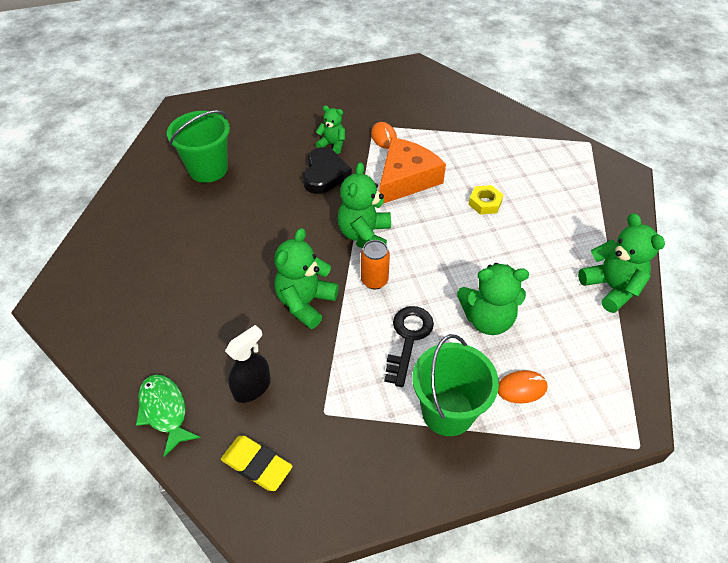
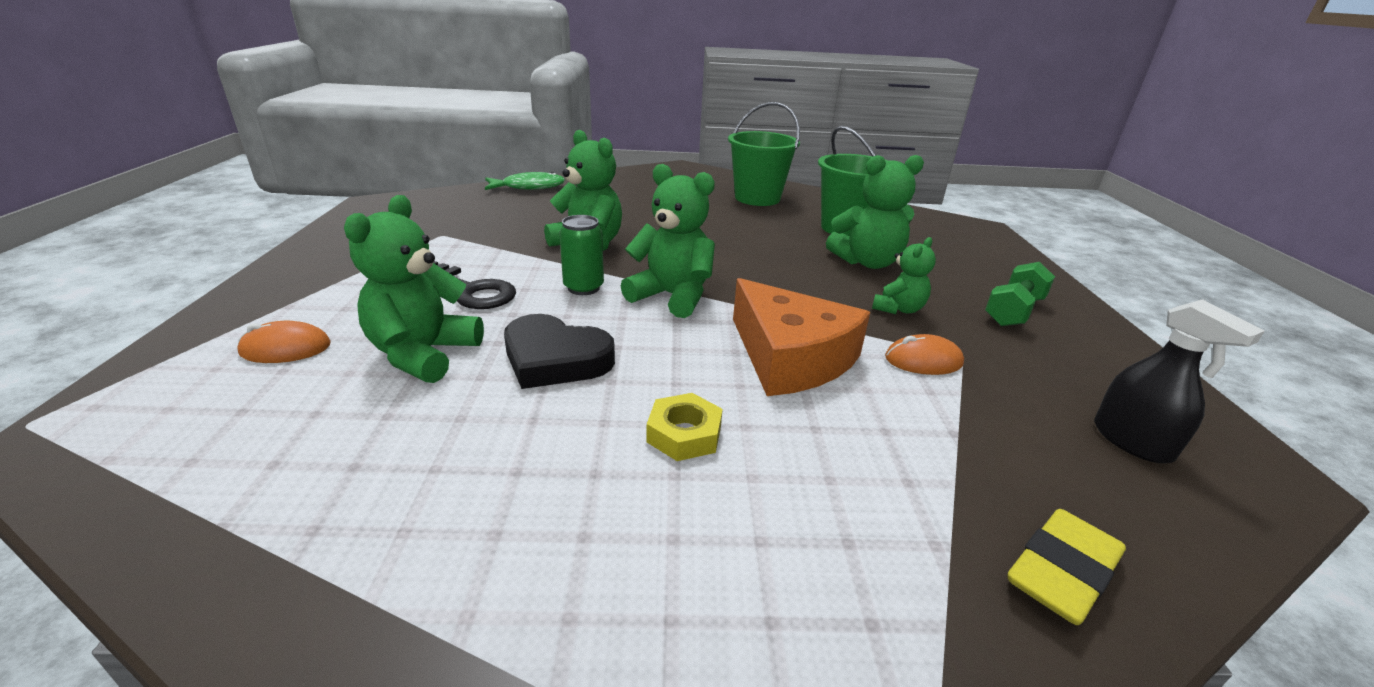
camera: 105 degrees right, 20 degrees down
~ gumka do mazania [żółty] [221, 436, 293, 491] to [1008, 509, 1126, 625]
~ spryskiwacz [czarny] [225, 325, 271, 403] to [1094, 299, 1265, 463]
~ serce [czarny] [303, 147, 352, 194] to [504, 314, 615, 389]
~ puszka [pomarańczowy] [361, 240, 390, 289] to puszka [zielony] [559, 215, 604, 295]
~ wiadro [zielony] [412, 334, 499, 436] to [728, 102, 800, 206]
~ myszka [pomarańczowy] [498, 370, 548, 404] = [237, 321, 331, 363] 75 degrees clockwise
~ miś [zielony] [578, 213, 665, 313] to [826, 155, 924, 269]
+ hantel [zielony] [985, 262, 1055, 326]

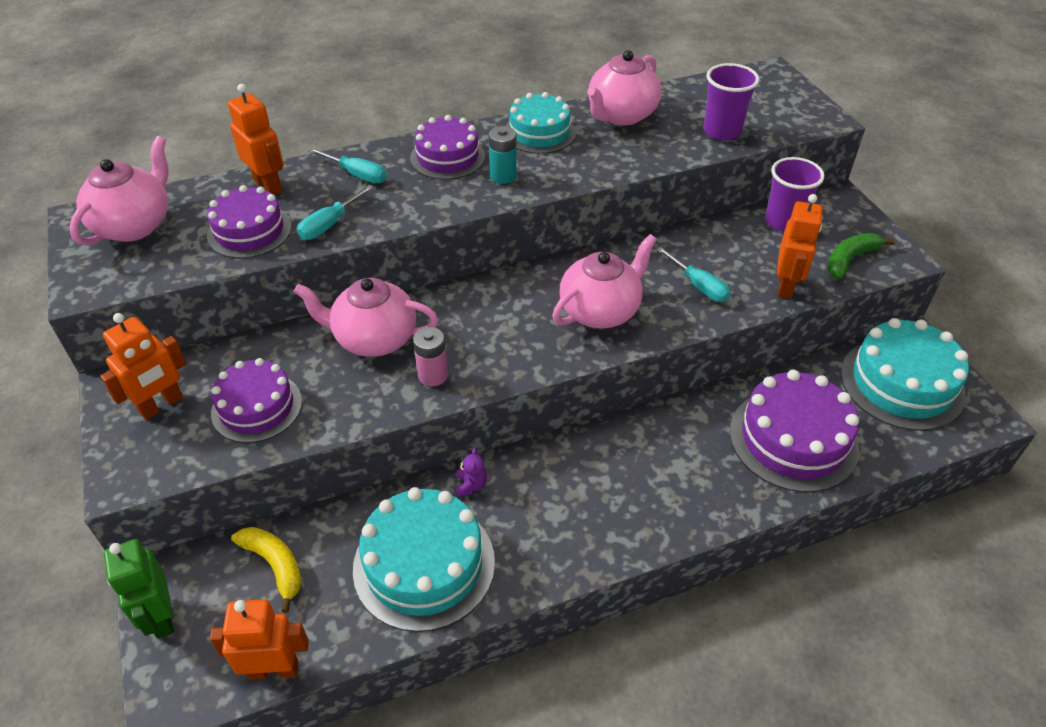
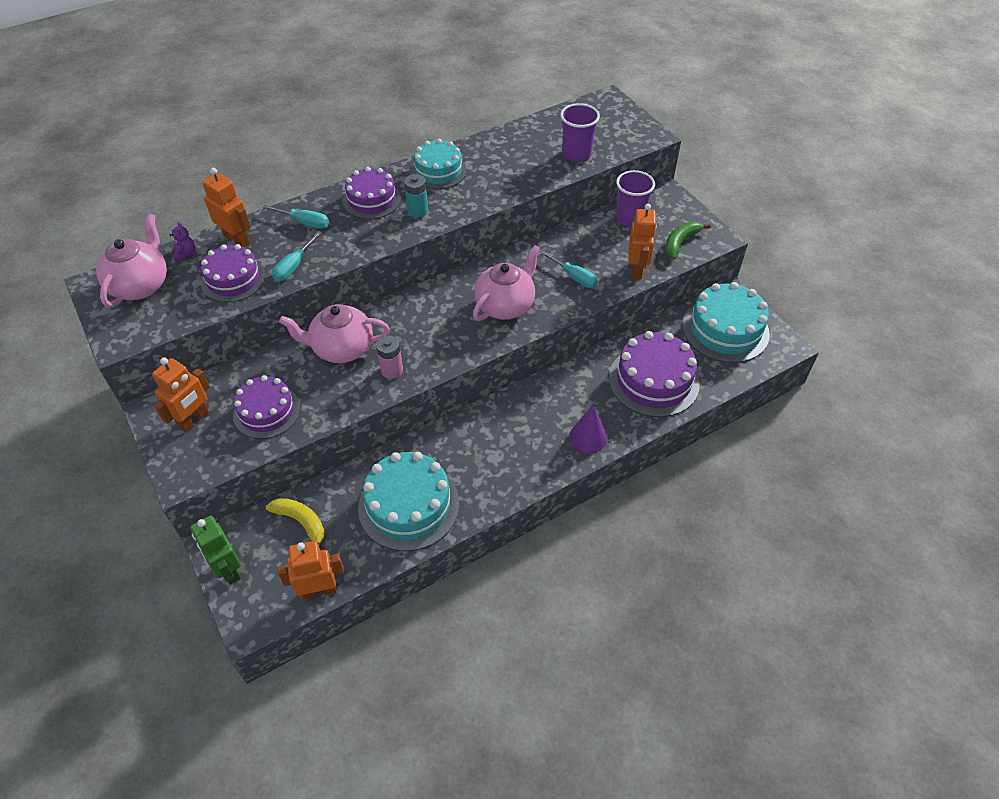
camera: 10 degrees left, 5 degrees up
~ miś [fioletowy] [455, 448, 487, 497] to [170, 221, 195, 261]
- imbryk [różowy] [587, 50, 661, 126]
+ stożek [fioletowy] [569, 405, 607, 453]

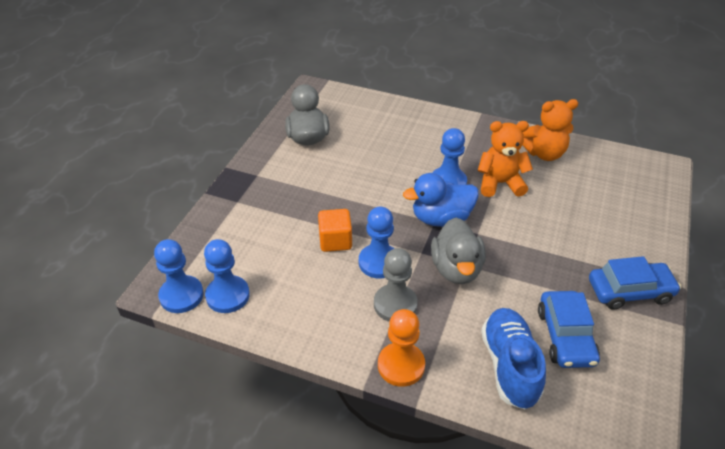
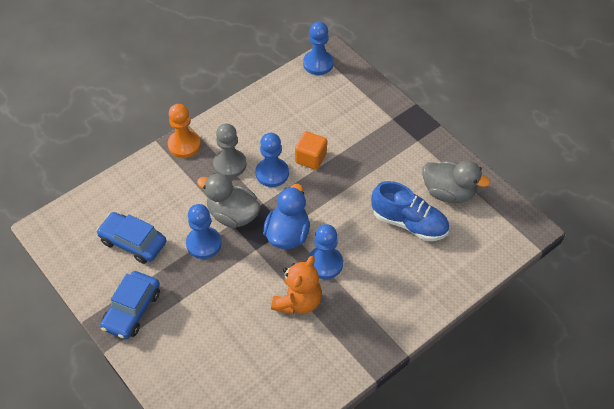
camera: 120 degrees right, 10 degrees up
~ pionek [niebieski] [204, 239, 250, 313] to [186, 204, 221, 259]
~ but [niebieski] [481, 308, 546, 409] to [371, 181, 449, 241]
- miś [pomarańczowy] [522, 99, 578, 161]

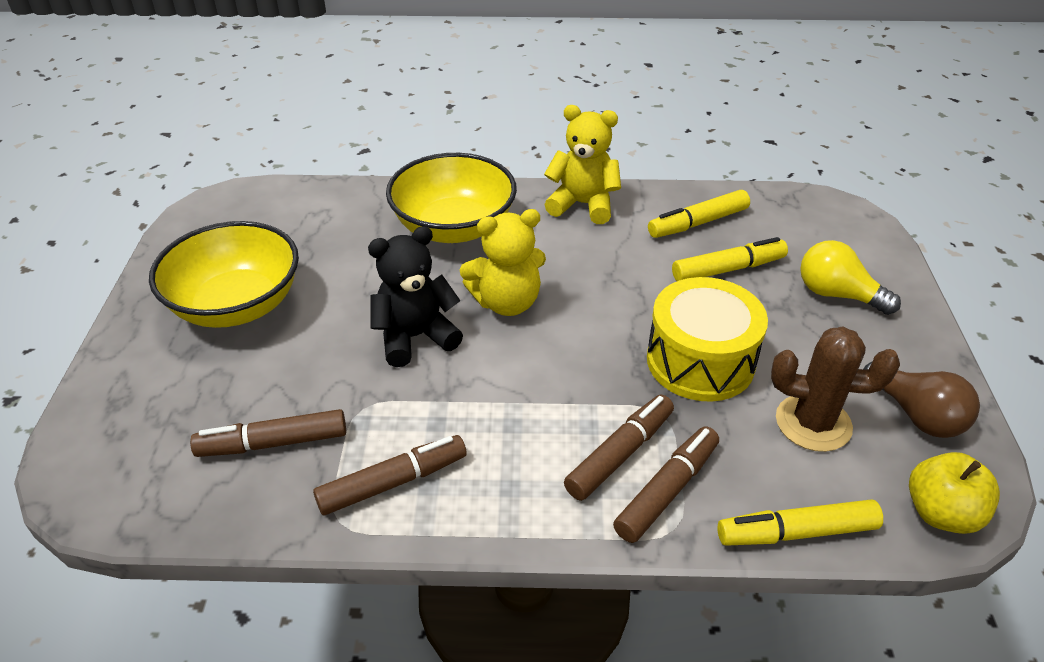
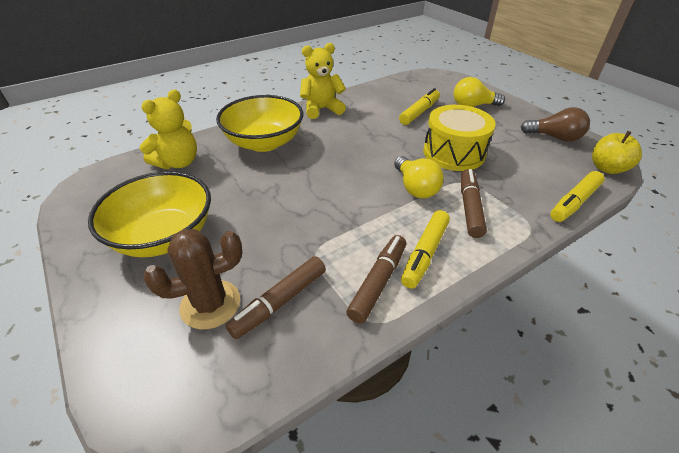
camera: 35 degrees left, 0 degrees up
- miś [czarny] [368, 226, 463, 367]
~ miś [żółty] [460, 209, 546, 316] to [140, 90, 197, 169]
- flamaster [brązowy] [613, 426, 719, 543]
~ flamaster [żółty] [648, 190, 750, 238] to [401, 210, 450, 289]
~ kaktus [brązowy] [771, 327, 900, 452] to [143, 229, 242, 329]
+ żarówka [żółty] [394, 156, 444, 199]

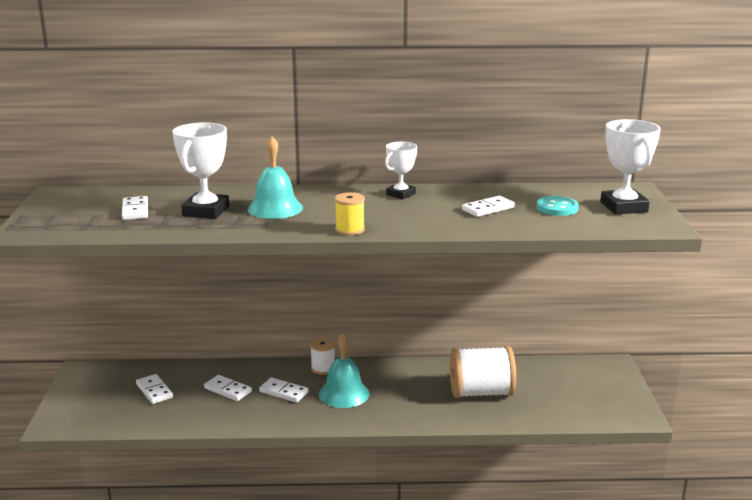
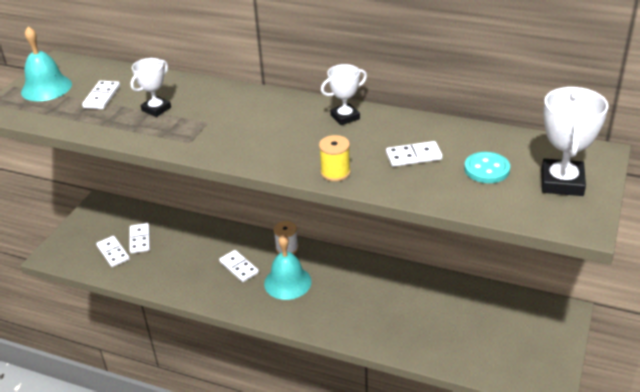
camera: 25 degrees right, 15 degrees up
~ puchar [biały] [172, 122, 229, 219] = [131, 58, 171, 117] x0.63
~ kostka domina [biały] [204, 375, 252, 401] to [96, 236, 130, 267]
~ dzwonek [turkusowy] [247, 136, 303, 219] to [21, 27, 72, 101]
~ szpulka [żółty] [335, 192, 365, 235] to [319, 135, 351, 181]
- szpulka [biały] [450, 346, 516, 398]

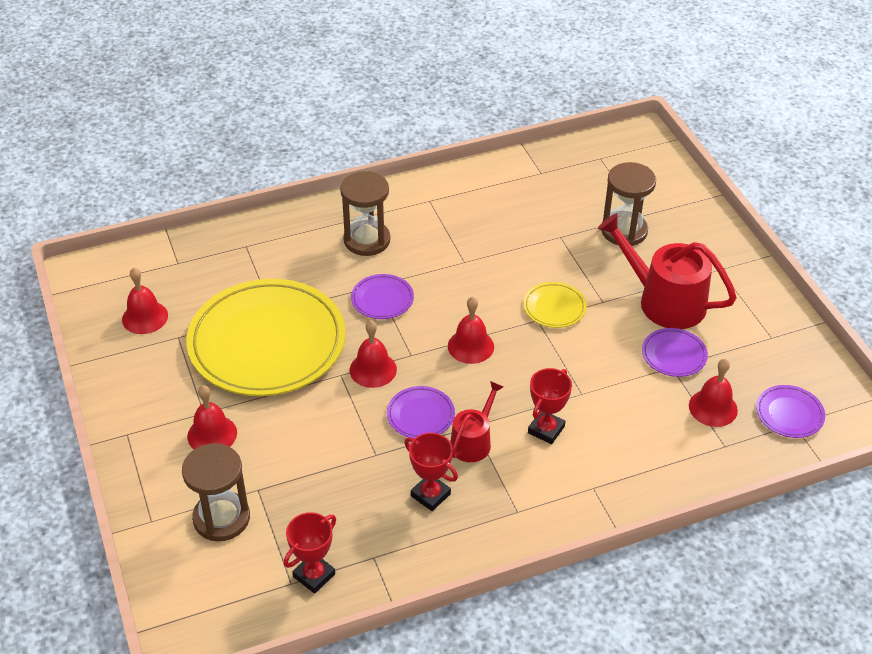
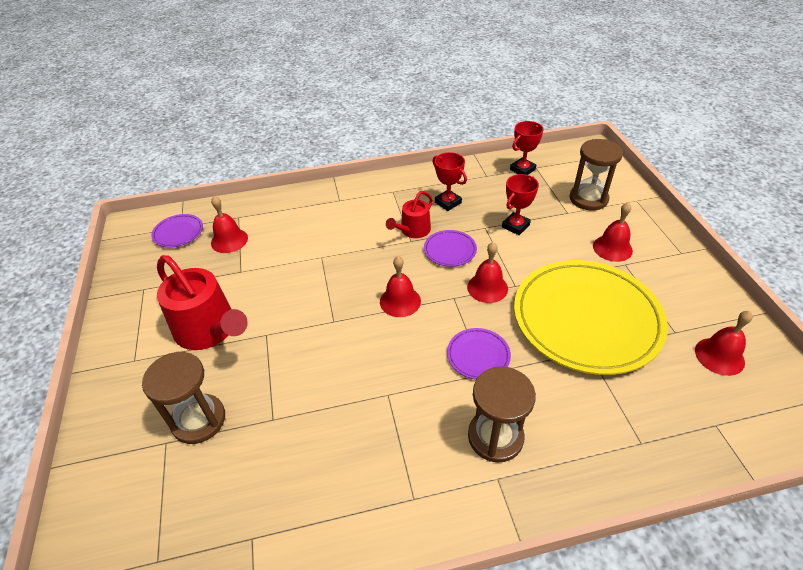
camera: 170 degrees left, 0 degrees up
- talerz [żółty] [523, 282, 587, 328]
~ puchar [czerwony] [528, 368, 572, 444] to [502, 174, 539, 235]
- talerz [fioletowy] [642, 328, 708, 377]

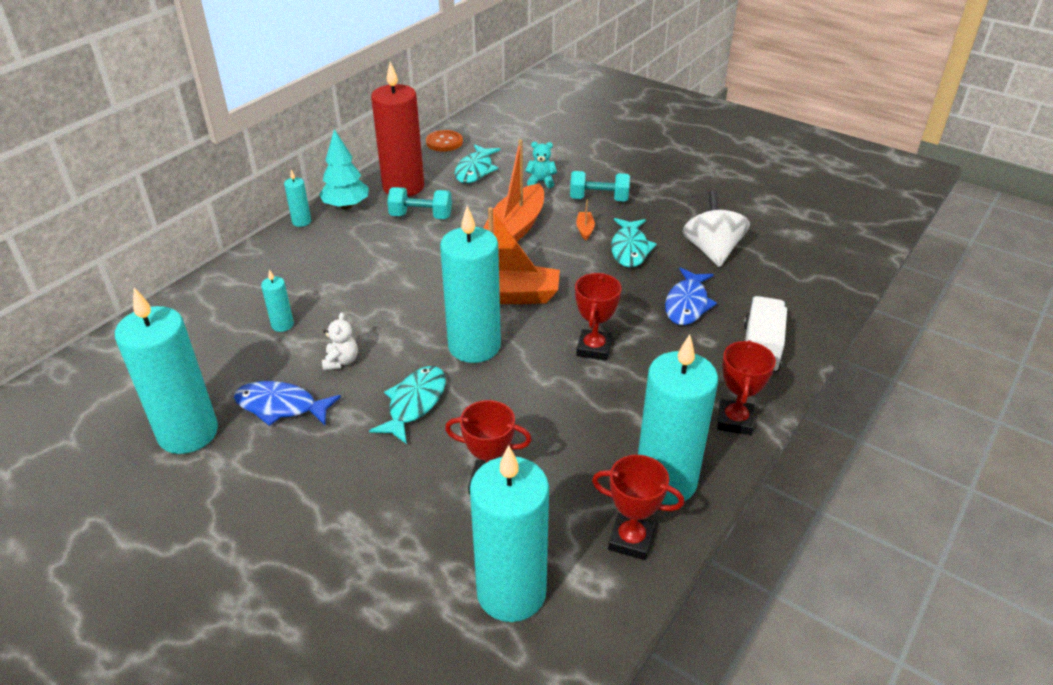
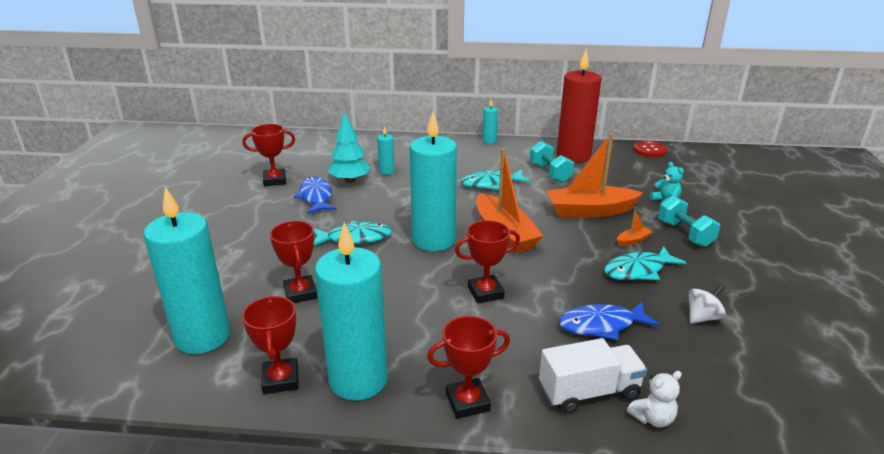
camera: 60 degrees right, 10 degrees down
~ świeca [turkusowy] [115, 288, 218, 454] to puchar [czerwony] [242, 124, 295, 186]
~ drzewko [turkusowy] [319, 129, 369, 210] to [328, 112, 371, 183]
~ miś [biały] [322, 312, 358, 371] to [627, 371, 682, 427]
~ guzik [pomarańczowy] [426, 130, 463, 152] to guzik [czerwony] [633, 141, 667, 157]
~ ryba [turkusowy] [455, 144, 501, 183] to [461, 169, 531, 190]
~ bączek [biały] [683, 191, 750, 267] = [688, 284, 726, 324] x0.57

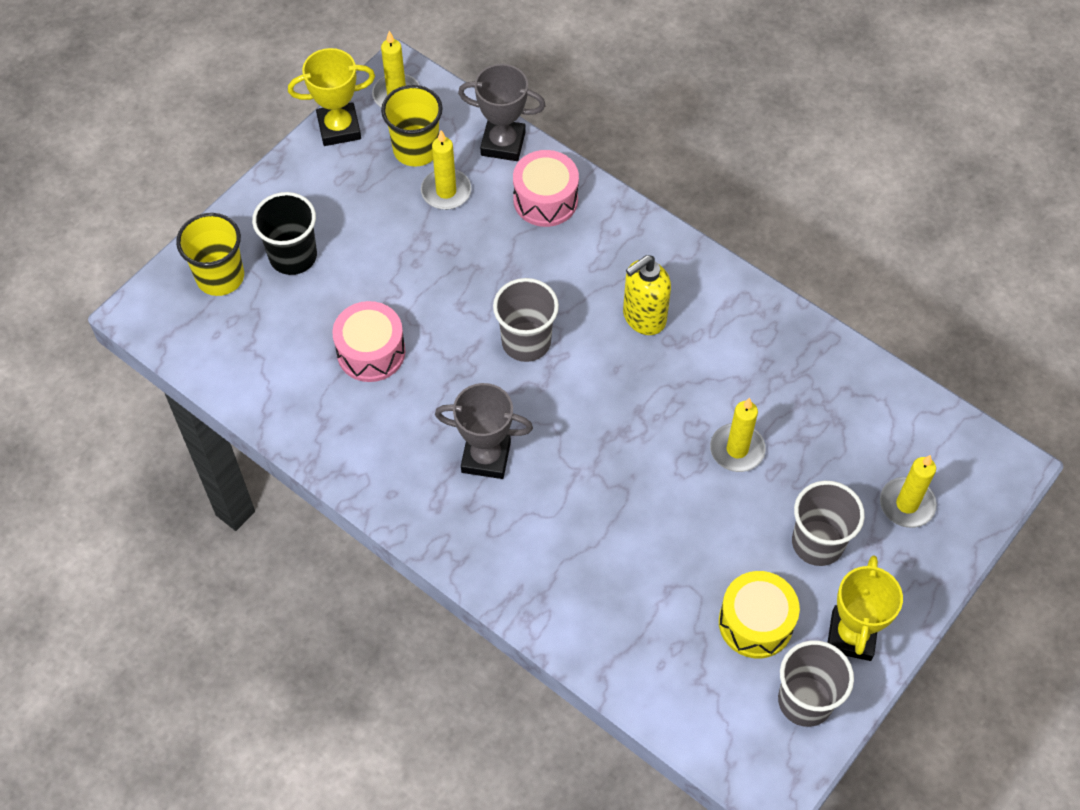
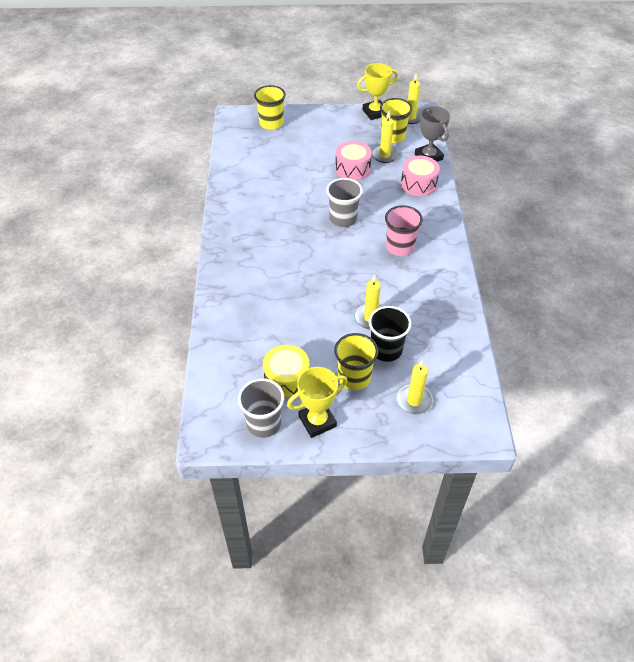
camera: 50 degrees right, 10 degrees down
~ szklanka [czarny] [252, 192, 317, 275] to [369, 306, 411, 362]
~ puchar [żółty] [288, 48, 375, 146] = [357, 63, 398, 120] 60 degrees counterclockwise
~ bęben [różowy] [332, 301, 405, 382] to [335, 141, 372, 181]
- puchar [szary] [435, 383, 533, 479]
~ dozownik mydła [żółty] [623, 255, 671, 335] to szklanka [różowy] [385, 205, 423, 256]
~ szklanka [szary] [792, 481, 865, 566] to szklanka [żółty] [334, 333, 378, 390]

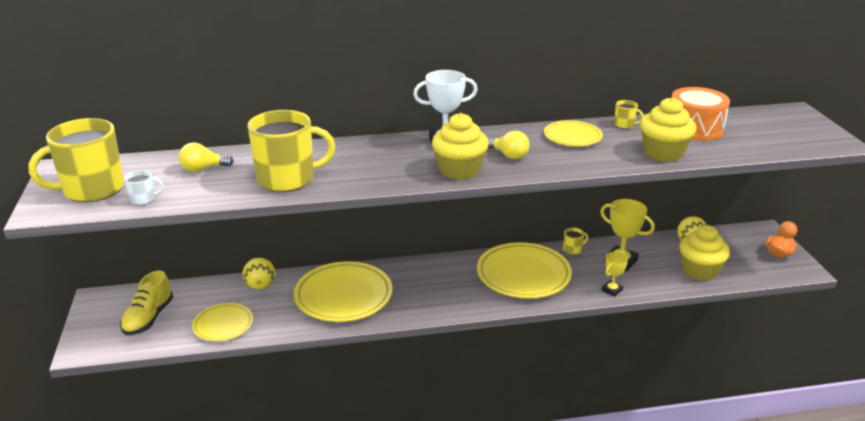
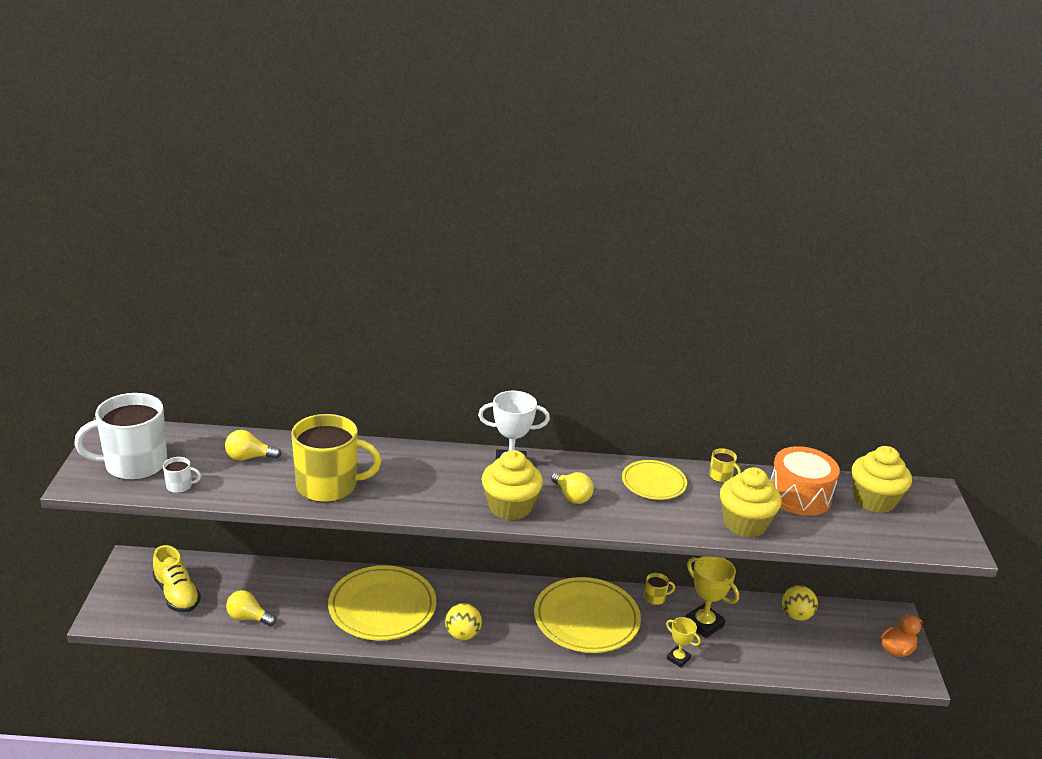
camera: 10 degrees right, 0 degrees up
~ kubek [żółty] [29, 118, 124, 202] to kubek [biały] [74, 393, 167, 480]
~ but [żółty] [120, 270, 173, 335] = [153, 545, 201, 613] 60 degrees counterclockwise
~ talerz [żółty] [192, 303, 253, 341] to żarówka [żółty] [226, 590, 276, 626]
~ piłka [żółty] [243, 258, 275, 290] to [445, 603, 482, 640]
~ puchar [żółty] [602, 252, 628, 297] = [666, 617, 701, 668] 75 degrees clockwise
~ muffinka [żółty] [679, 225, 730, 281] to [852, 446, 912, 513]

